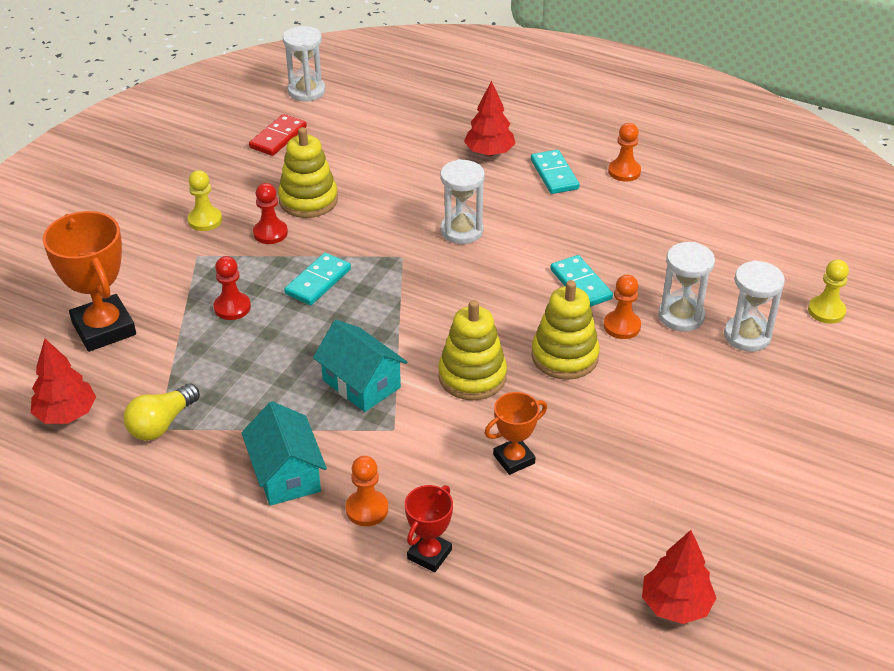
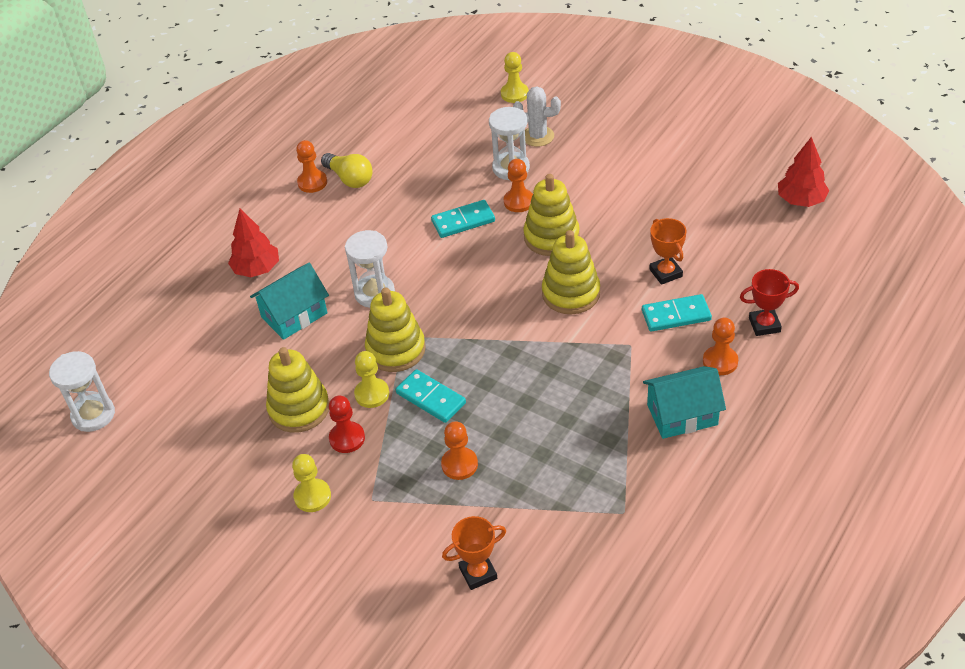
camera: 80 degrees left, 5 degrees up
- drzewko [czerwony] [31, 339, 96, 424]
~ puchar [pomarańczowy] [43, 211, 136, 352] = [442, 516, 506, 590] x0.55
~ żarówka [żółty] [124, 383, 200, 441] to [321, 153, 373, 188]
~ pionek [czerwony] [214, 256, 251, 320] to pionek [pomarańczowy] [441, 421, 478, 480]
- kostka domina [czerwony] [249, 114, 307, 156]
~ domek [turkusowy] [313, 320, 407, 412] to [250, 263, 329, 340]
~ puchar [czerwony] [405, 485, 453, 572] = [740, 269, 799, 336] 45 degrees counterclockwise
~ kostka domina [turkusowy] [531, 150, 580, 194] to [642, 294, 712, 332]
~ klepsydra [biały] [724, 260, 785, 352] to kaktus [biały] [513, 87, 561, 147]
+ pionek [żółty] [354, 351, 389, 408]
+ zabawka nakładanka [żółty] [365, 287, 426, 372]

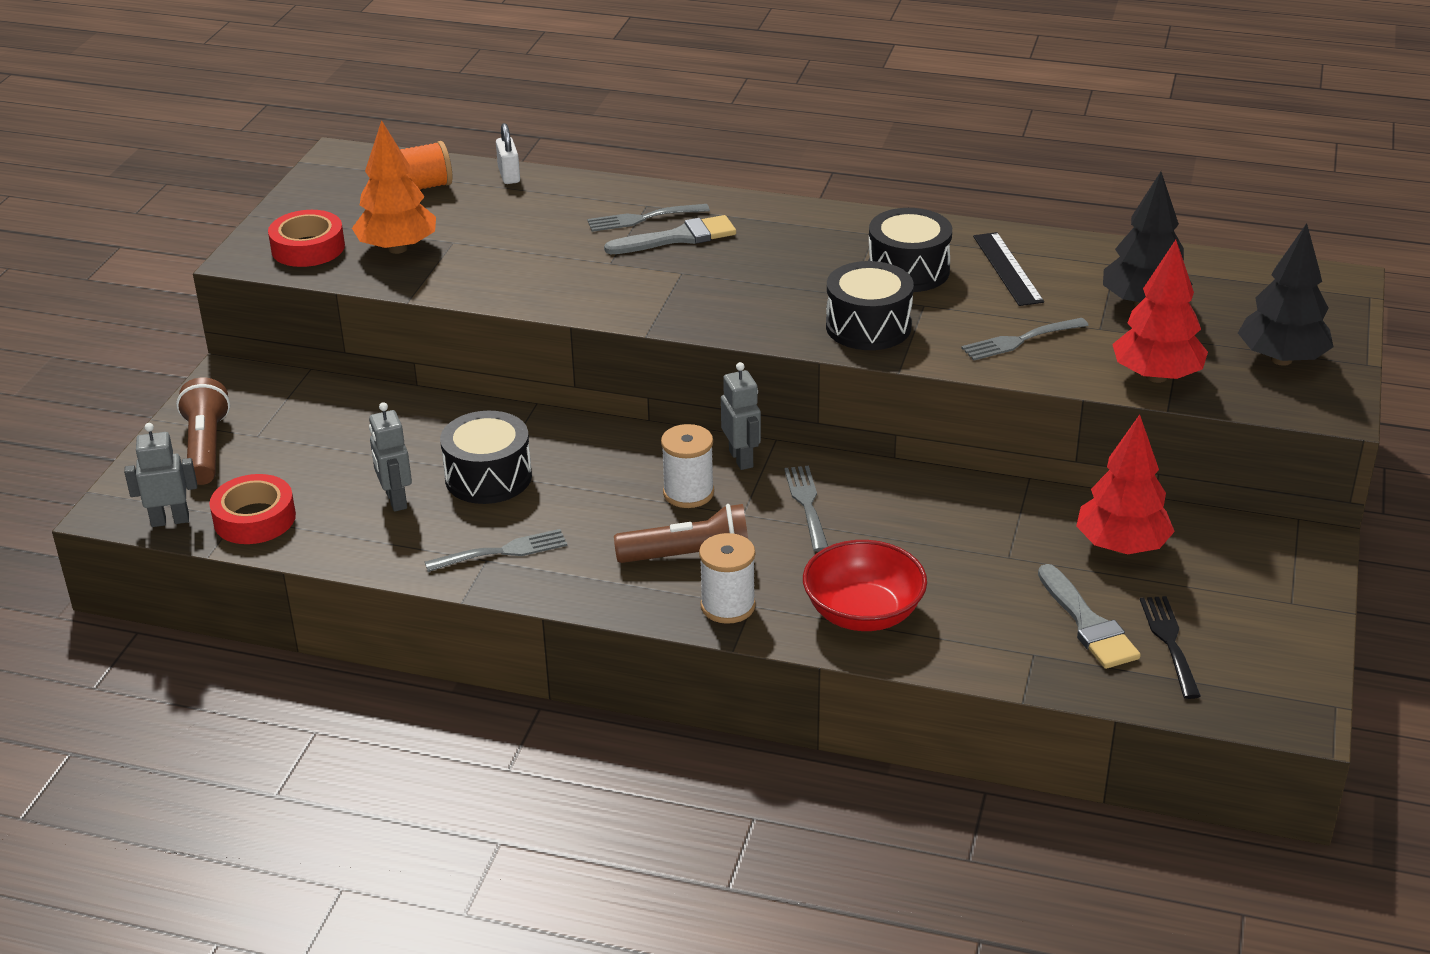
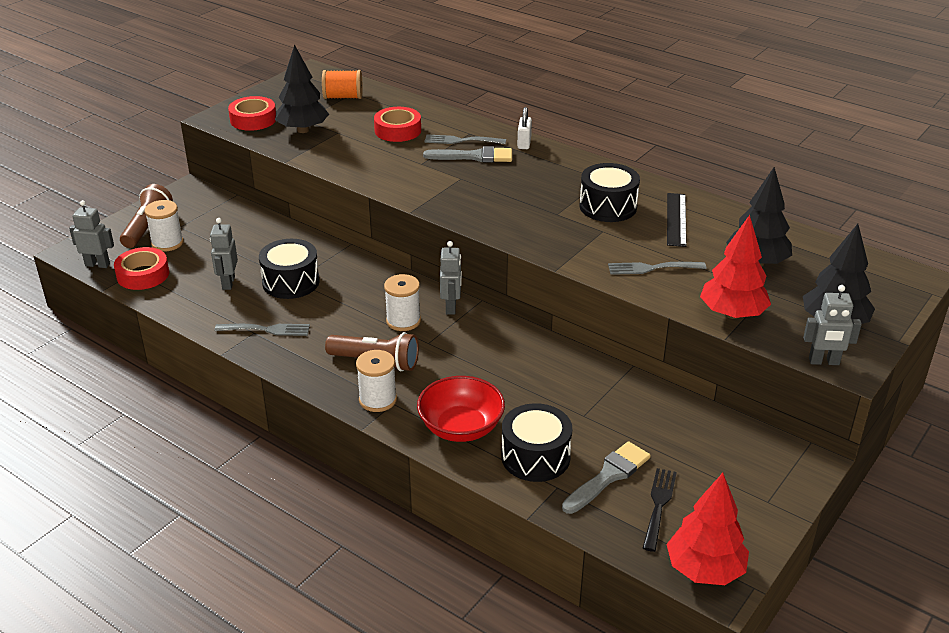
camera: 20 degrees right, 0 degrees up
~ drzewko [pomarańczowy] [352, 120, 436, 254] to drzewko [czarny] [275, 44, 329, 133]
~ kłódka [biały] [496, 123, 520, 184] to [517, 107, 532, 149]
- widelec [szary] [784, 466, 828, 552]
~ bęben [czarny] [826, 261, 914, 350] to [501, 403, 572, 482]
~ pędzel [szary] [1038, 564, 1141, 669] = [562, 441, 651, 514] 135 degrees counterclockwise
~ drzewko [czerwony] [1076, 415, 1175, 554] to [666, 473, 749, 585]
+ szpulka [biały] [145, 200, 184, 252]
+ taśma klejąca [czerwony] [374, 107, 421, 142]
+ robot [szary] [803, 285, 862, 365]

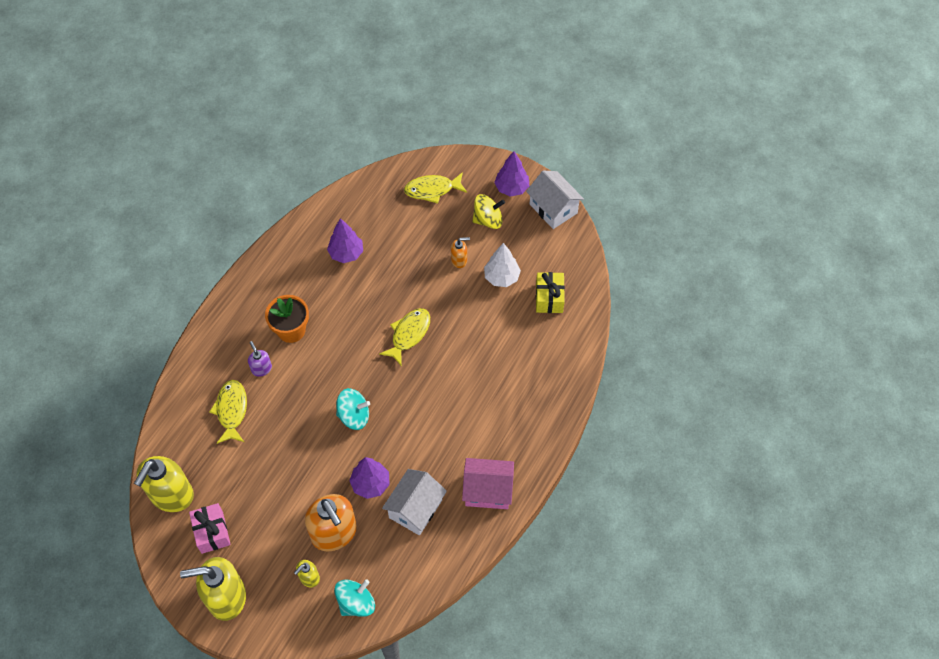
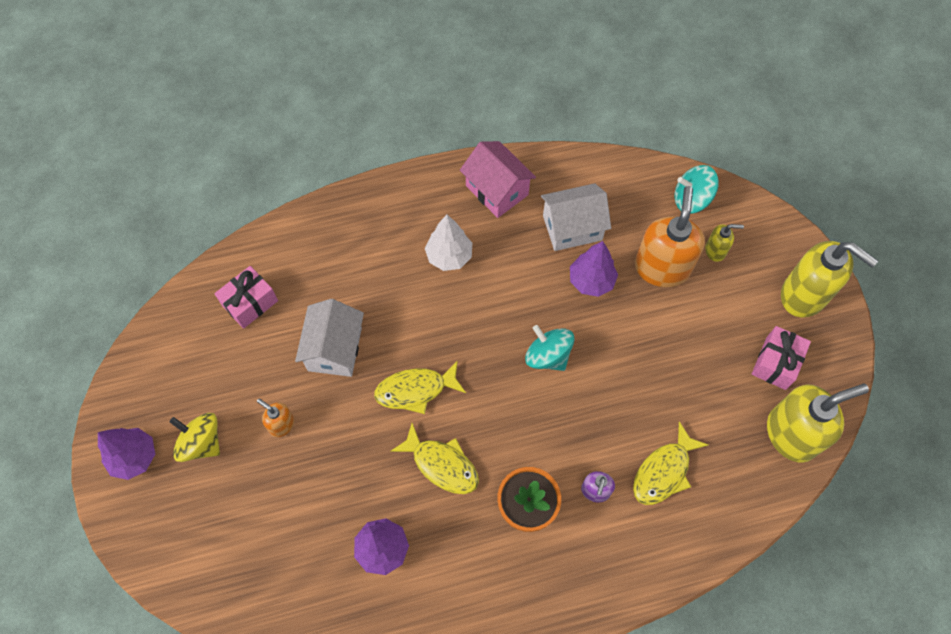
camera: 135 degrees left, 5 degrees up
~ ryba [żółty] [404, 172, 467, 204] to [390, 423, 479, 494]
~ drzewko [biały] [484, 243, 521, 287] to [425, 215, 472, 271]
~ domek [biały] [526, 170, 584, 229] to [295, 299, 364, 377]
~ prezent [żółty] [536, 272, 565, 313] to prezent [różowy] [214, 266, 278, 329]

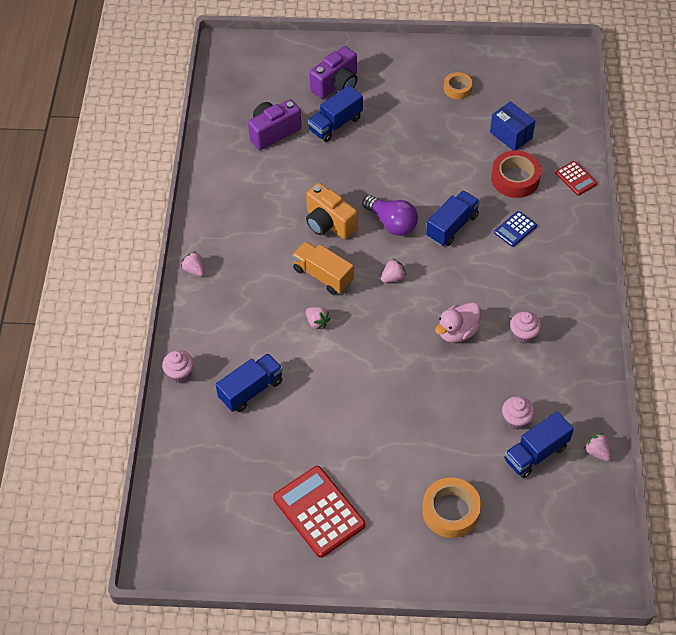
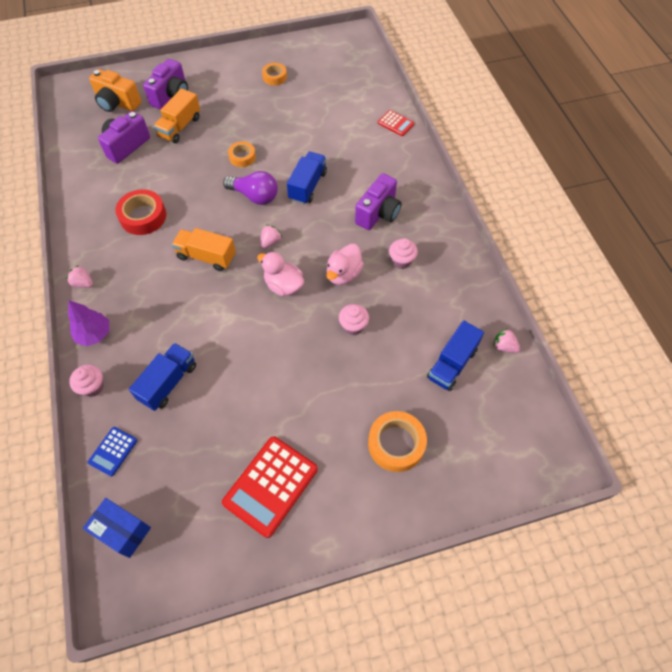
camera: 20 degrees left, 5 degrees up
~ kalkulator [czerwony] [273, 466, 365, 558] = [222, 436, 318, 538] 90 degrees counterclockwise
~ aparat fotograficzny [pomarańczowy] [306, 183, 358, 239] to [89, 69, 141, 112]
- truskawka [różowy] [306, 307, 331, 330]
~ ciężarówka [niebieski] [308, 85, 363, 142] to ciężarówka [pomarańczowy] [153, 88, 200, 143]
~ pudełko [niebieski] [490, 101, 536, 151] to [83, 498, 151, 558]
~ taśma klejąca [czerwony] [491, 150, 541, 198] to [115, 189, 166, 235]
~ kalkulator [niebieski] [494, 211, 537, 247] to [88, 427, 137, 476]
~ muffinka [różowy] [502, 396, 535, 430] to [339, 304, 369, 335]
+ drzewko [fioletowy] [68, 300, 109, 346]
+ taśma klejąca [pomarańczowy] [228, 141, 256, 167]
+ kaczka [różowy] [257, 252, 304, 296]
+ aparat fotograficzny [fioletowy] [355, 173, 402, 230]

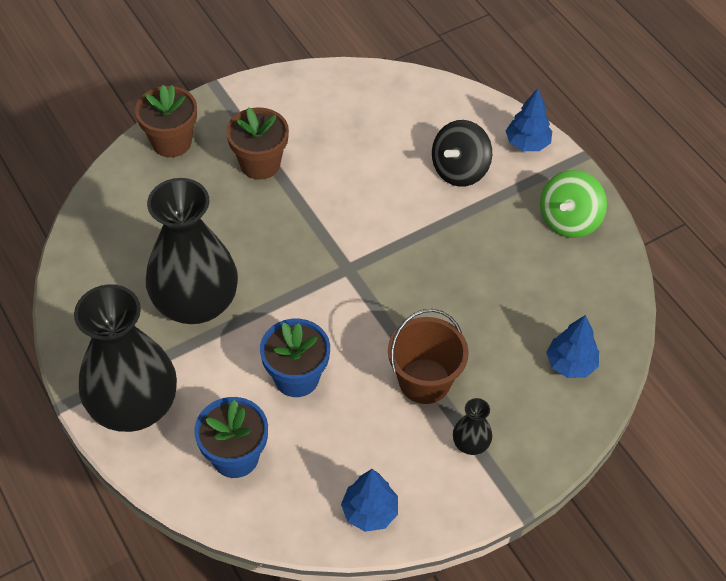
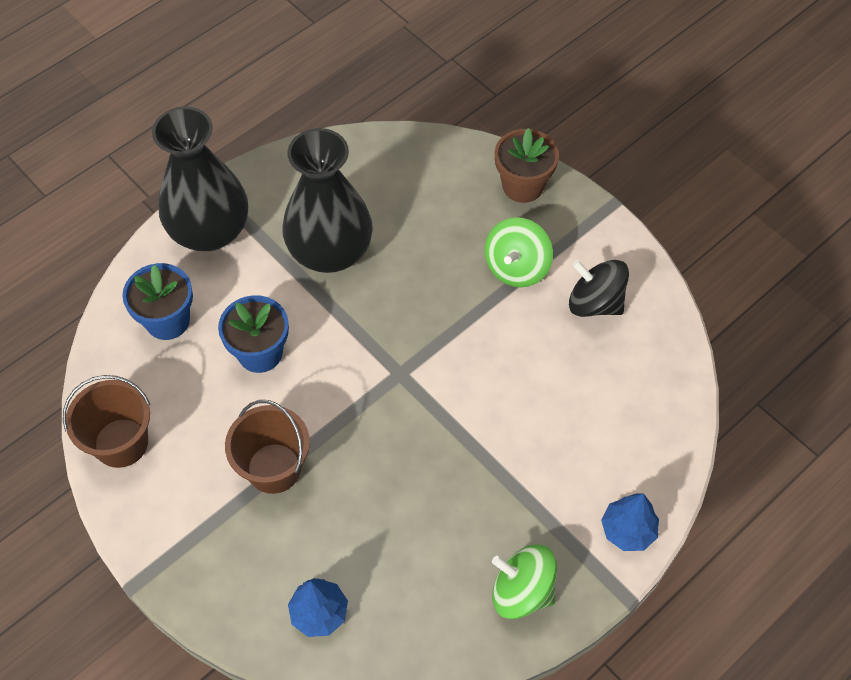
camera: 80 degrees right, 5 degrees up
~ doniczka [brązowy] [226, 107, 289, 180] to bączek [zielony] [485, 217, 553, 287]
~ drzewko [niebieski] [341, 469, 398, 532] to wiadro [brązowy] [63, 375, 151, 468]
~ bączek [czarny] [432, 120, 492, 187] to [569, 260, 629, 317]
- wazon [czarny] [453, 398, 492, 455]

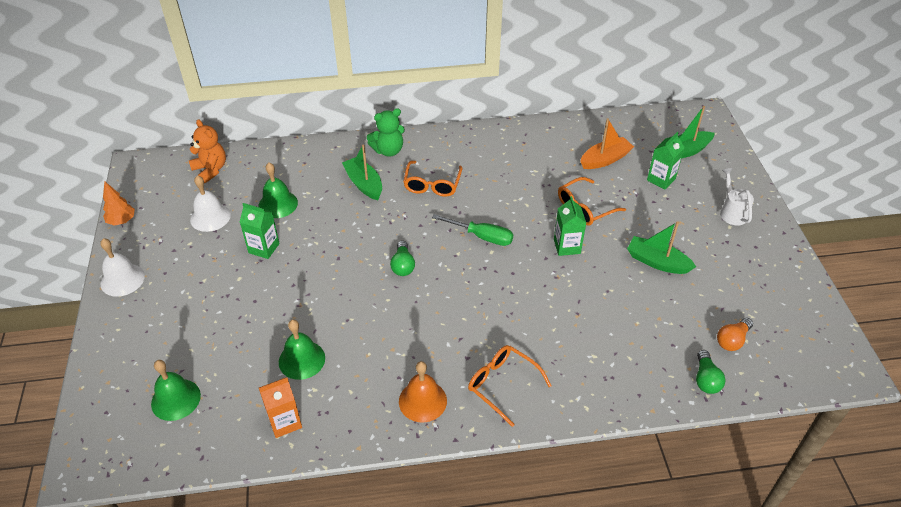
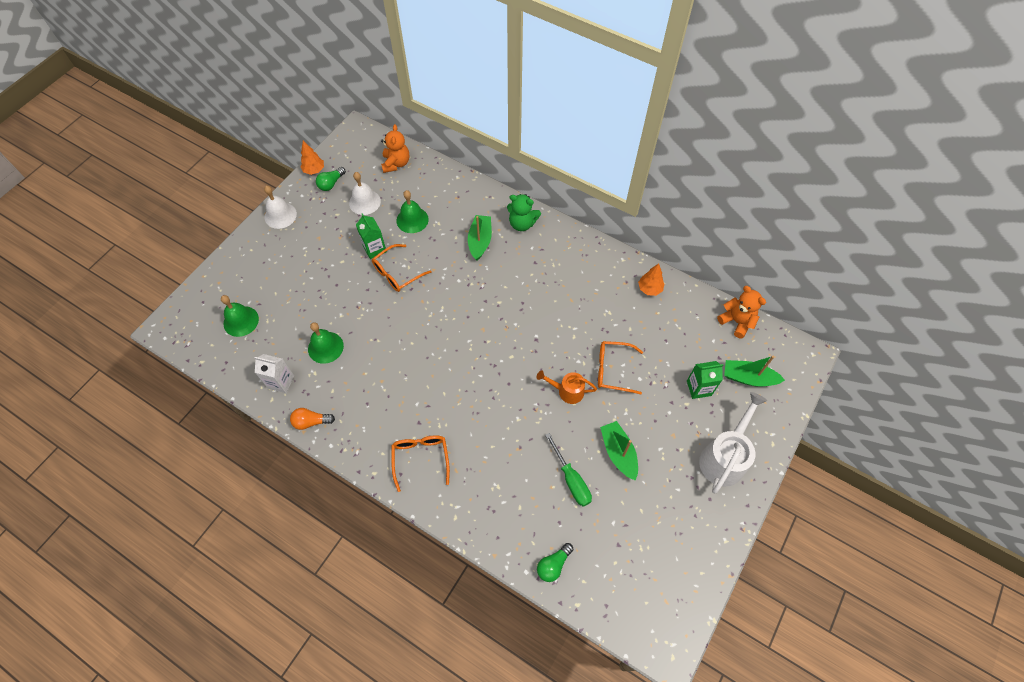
camera: 40 degrees right, 15 degrees up
~ karton mleka [pomarańczowy] [259, 378, 302, 438] to karton mleka [biały] [254, 354, 294, 393]
~ żarówka [zielony] [390, 241, 415, 276] to [316, 167, 346, 191]
- dzwonek [pomarańczowy] [399, 361, 447, 422]
~ okulary [pomarańczowy] [403, 161, 463, 197] to [372, 244, 431, 292]
~ śrubokręt [zielony] [432, 214, 513, 246] to [545, 433, 592, 507]
~ karton mleka [zielony] [554, 196, 586, 256] to konewka [pomarańczowy] [537, 370, 597, 404]
- łódka [pomarańczowy] [580, 118, 634, 169]
~ żarówka [pomarańczowy] [717, 318, 753, 351] to [290, 408, 335, 430]
~ konewka [biały] [720, 168, 754, 226] = [699, 392, 767, 494] x1.70
+ drzewko [pomarańczowy] [638, 263, 664, 296]
+ miś [pomarańczowy] [717, 286, 766, 339]

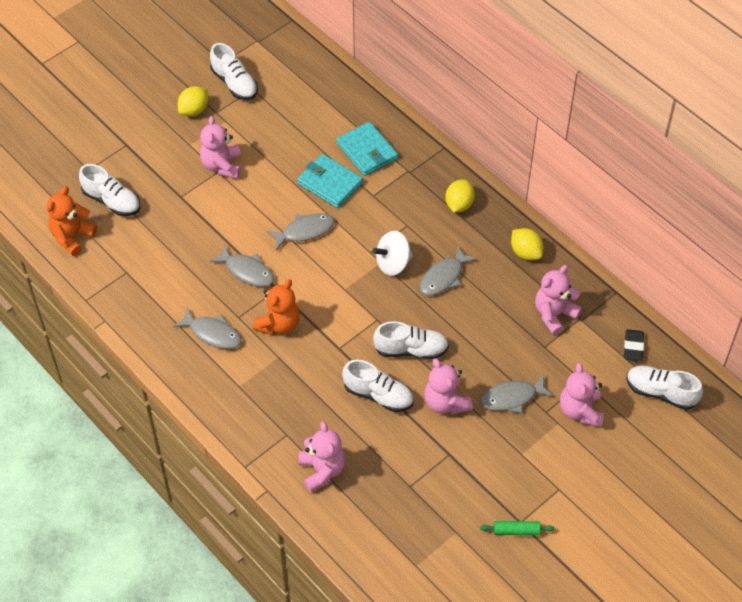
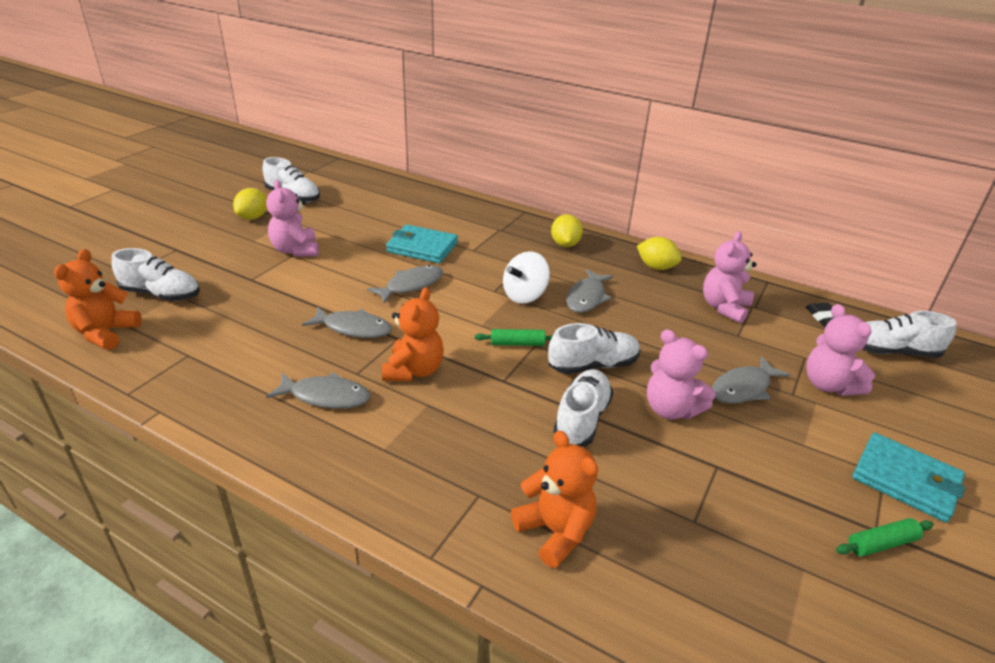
camera: 20 degrees left, 20 degrees down
~ miś [różowy] [299, 421, 345, 492] to miś [pomarańczowy] [511, 430, 598, 568]
~ portfel [turkusowy] [336, 122, 398, 176] to [852, 433, 965, 522]
~ but [biały] [342, 360, 414, 412] = [553, 369, 613, 447] 75 degrees counterclockwise
+ wałek do ciasta [zielony] [475, 329, 553, 346]

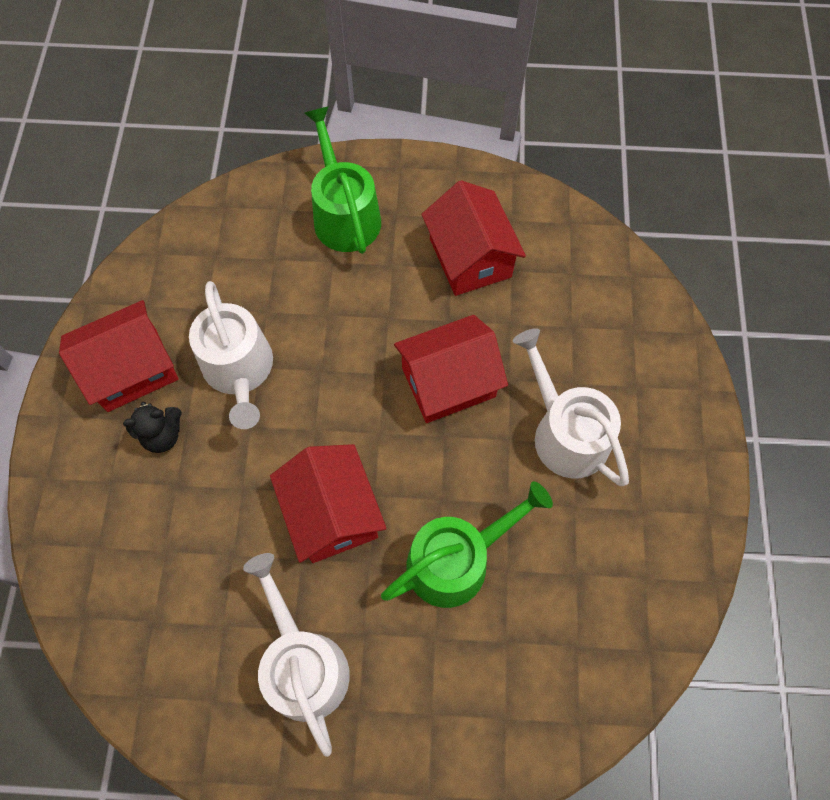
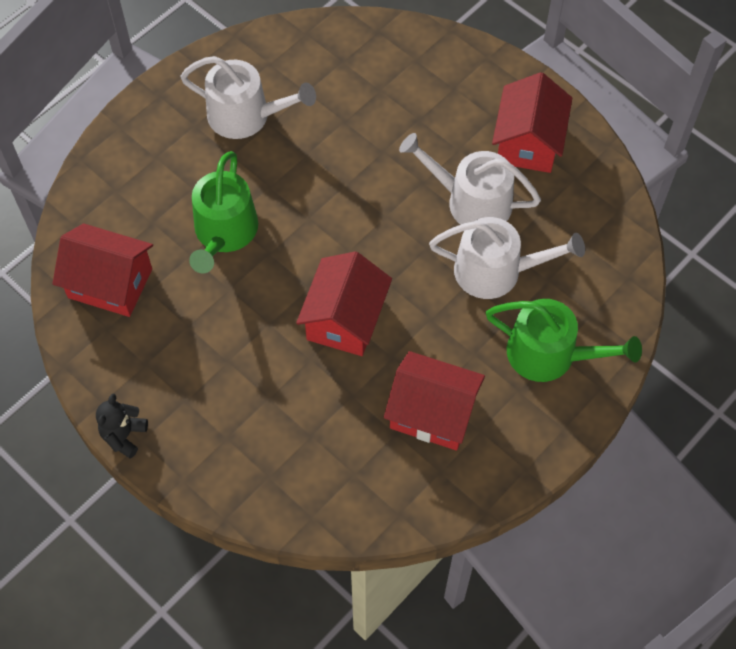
camera: 130 degrees right, 5 degrees down
~ miś [czarny] [123, 402, 182, 453] to [96, 393, 148, 459]
~ domek [czerwony] [270, 444, 387, 563] to [52, 224, 153, 317]
~ konewka [biały] [513, 328, 629, 486] to [429, 217, 585, 299]

